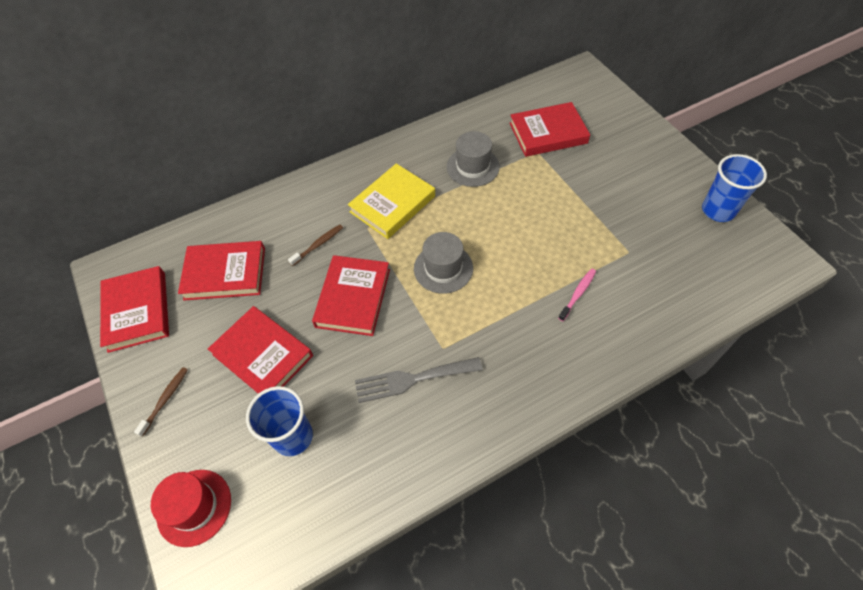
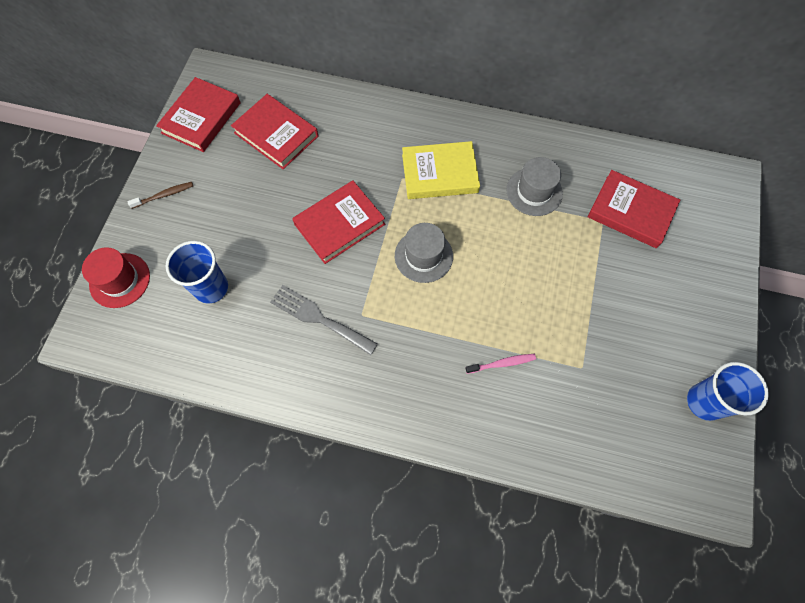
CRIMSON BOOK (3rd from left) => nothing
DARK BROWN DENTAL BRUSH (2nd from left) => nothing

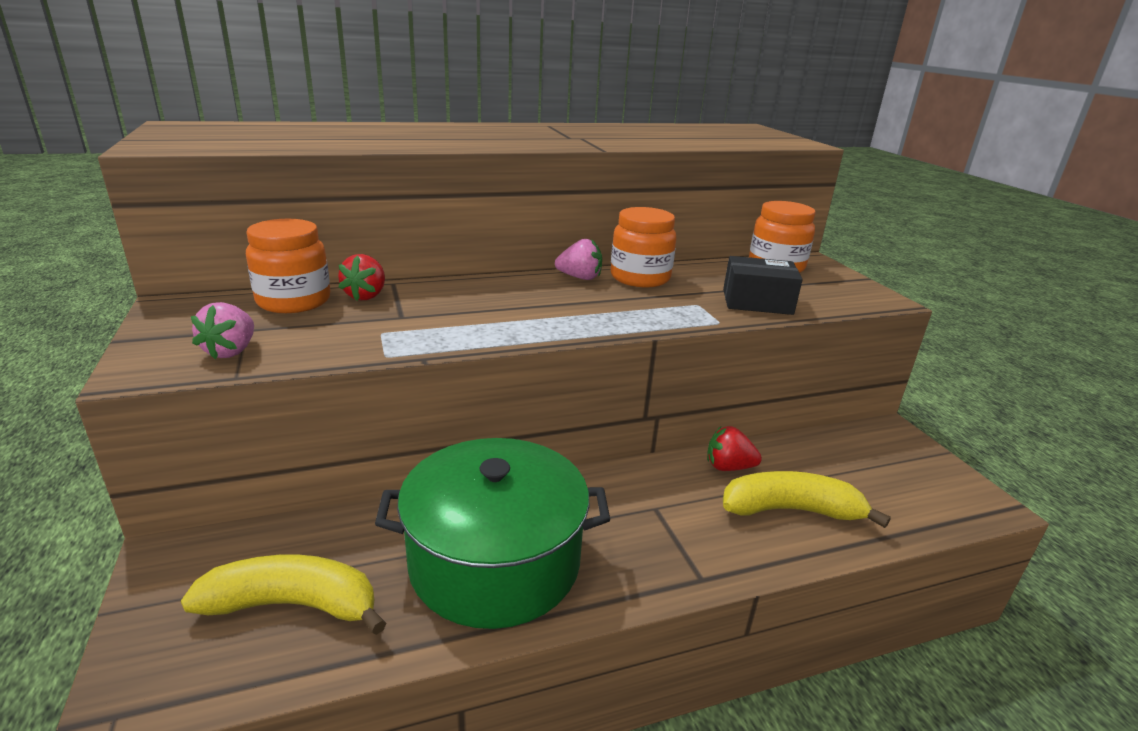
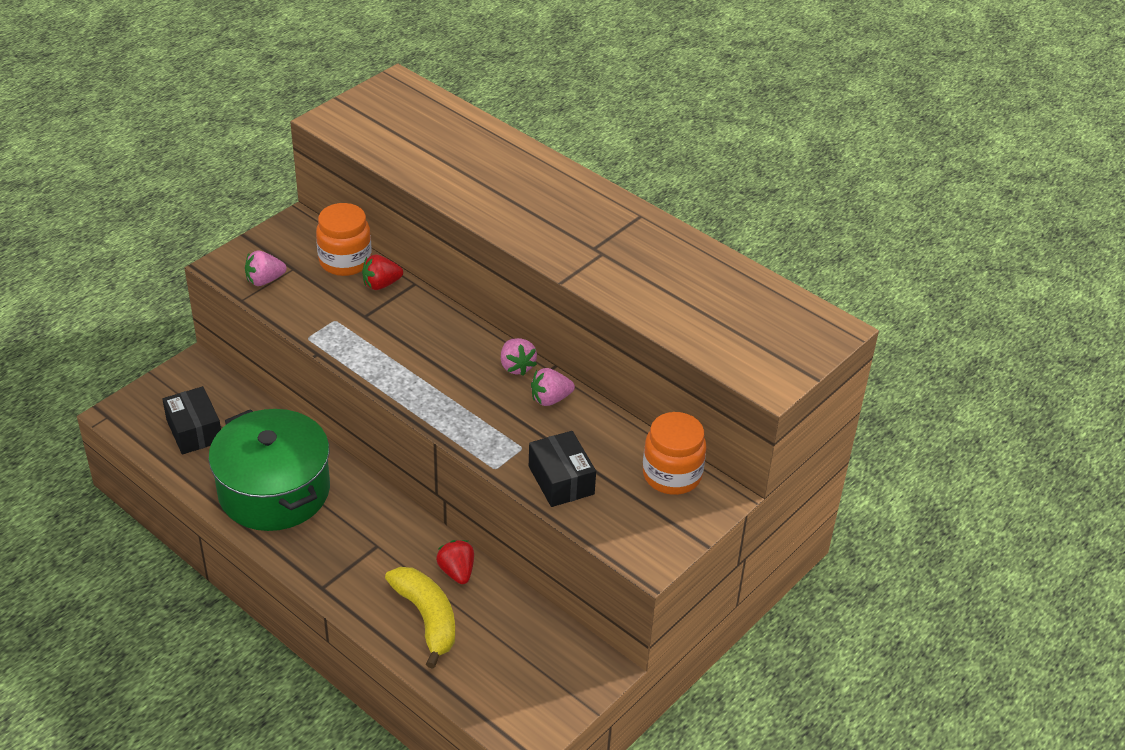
BRIGHT YELLOW TOY BANANA (1st from left) => BLACK PACKAGE (1st from left)
ORANGE-COLOURED JAM JAR (2nd from left) => ROSE-PINK BERRY (3rd from left)

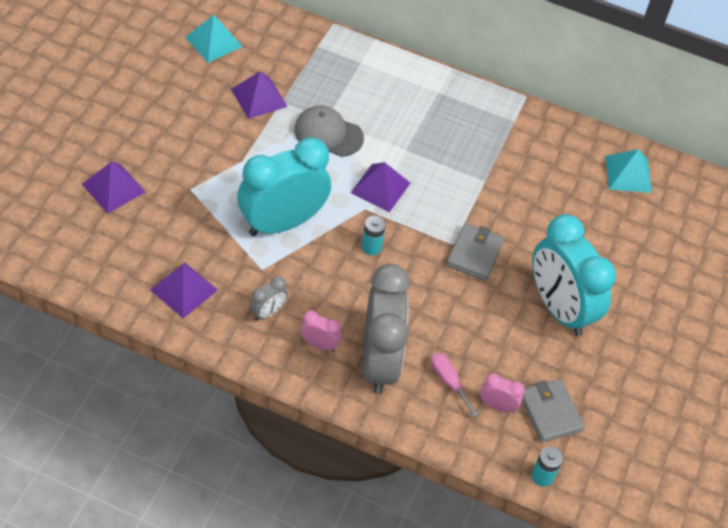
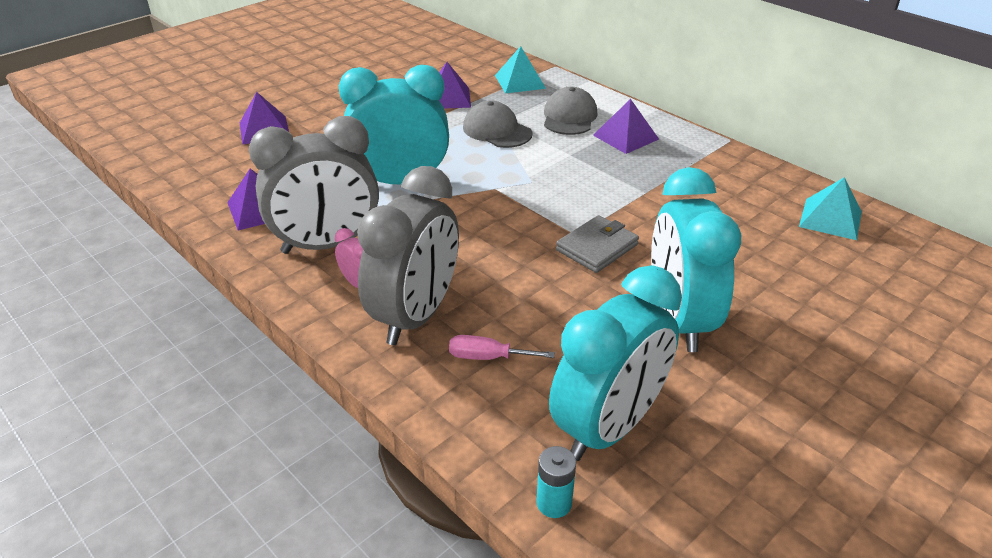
GREY ALARM CLOCK (1st from left), x2.39
ROSE-PINK SCREWDRIVER, 75 degrees counterclockwise
TEAL PYRAMID SHAPE (1st from left), move
nothing => GREY CAP (2nd from left)
GREY WALLET (2nd from left) => TEAL ALARM CLOCK (2nd from left)
ROYAL PURPLE PYRAMID SHAPE (4th from left), move
TEAL BATTERY (1st from left) => nothing
ROSE-PINK ALARM CLOCK (2nd from left) => nothing

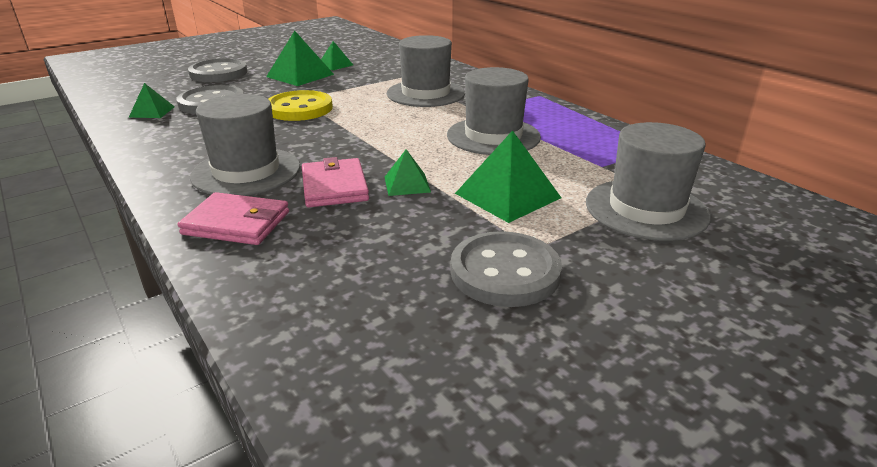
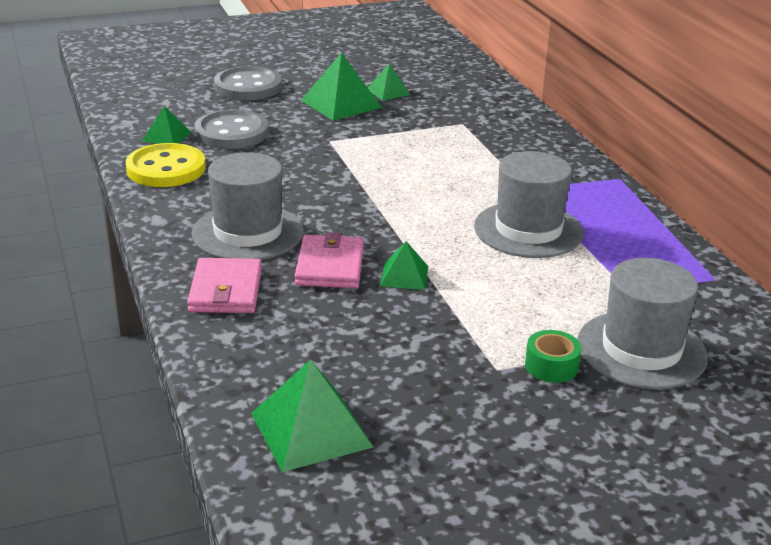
BRIGHT YELLOW SHIRT BUTTON, move
ROSE-PINK WALLET (1st from left), 60 degrees clockwise
EMERALD PYRAMID SHAPE (5th from left in the first image) => EMERALD PYRAMID SHAPE (2nd from left), move
nothing => EMERALD ROLL OF TAPE
GREY TALL HAT (2nd from left) => nothing
GREY SHIRT BUTTON (3rd from left) => nothing

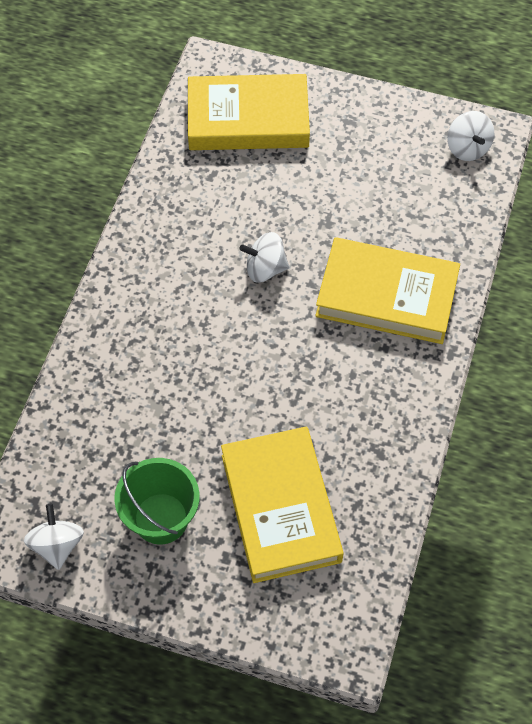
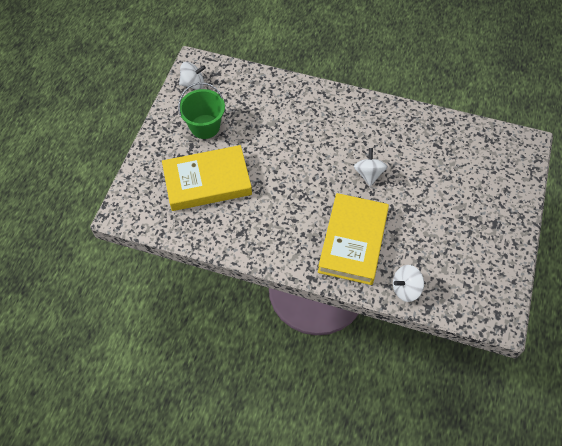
SNOW-WHITE SPINNING TOP (3rd from left), move
BRIGHT YELLOW BOOK (1st from left) => nothing

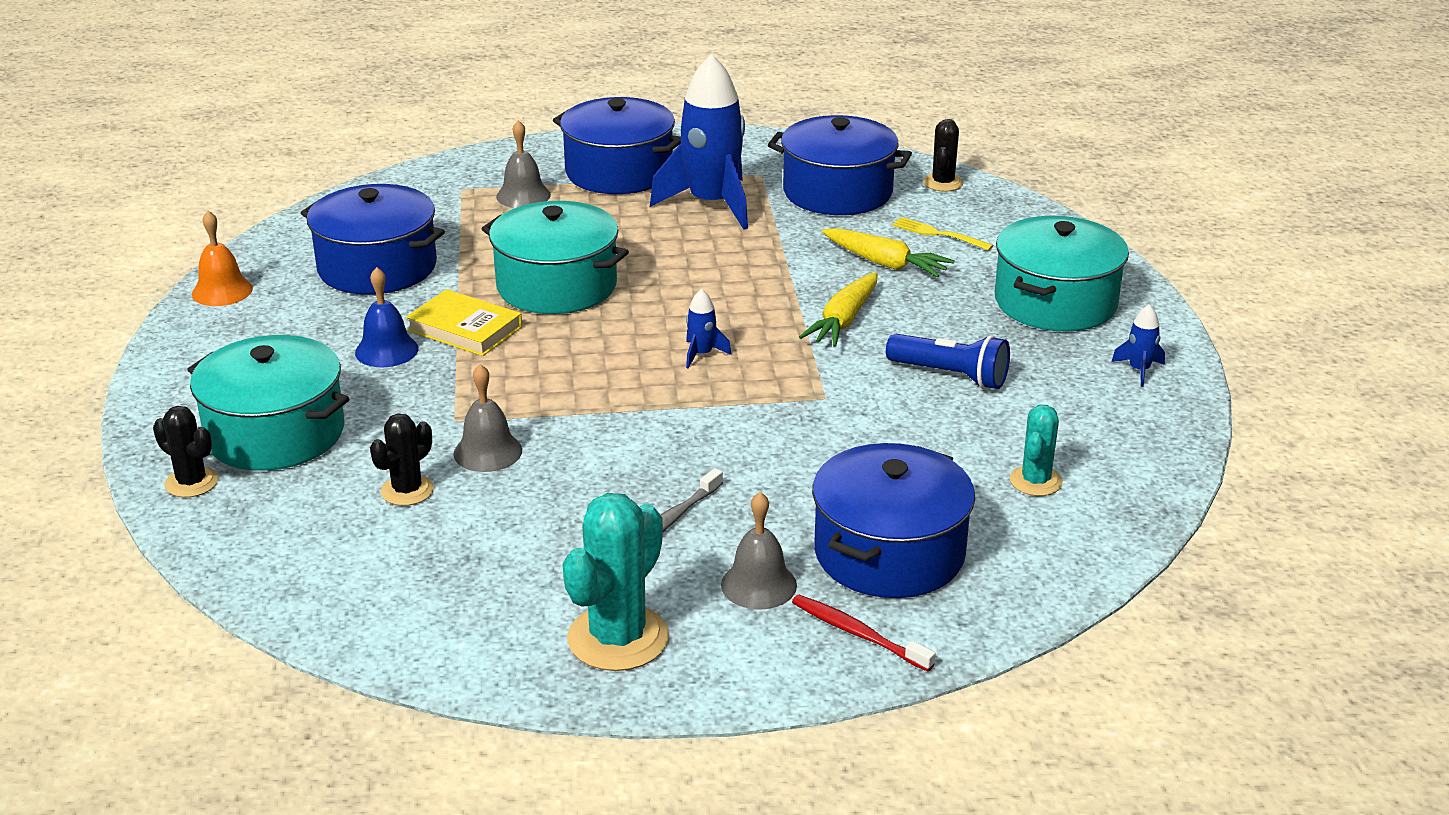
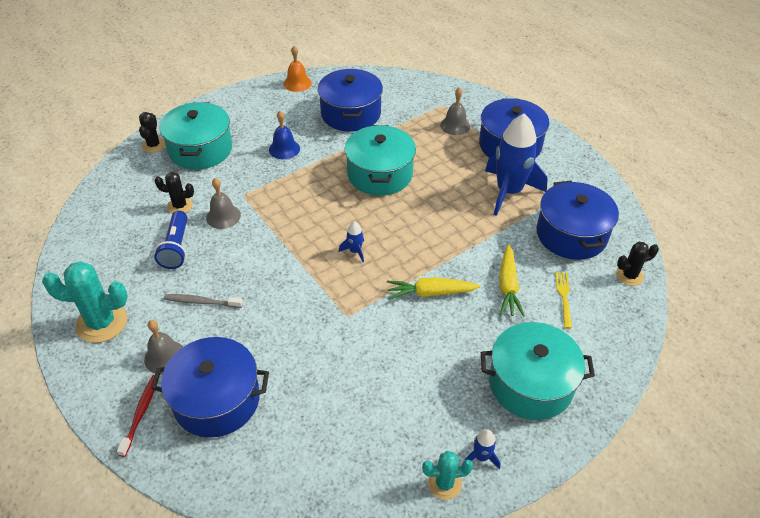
COBALT TORCH, move
TEAL PRICKLY PLANT (2nd from left), move
BRIGHT YELLOW BOOK => nothing

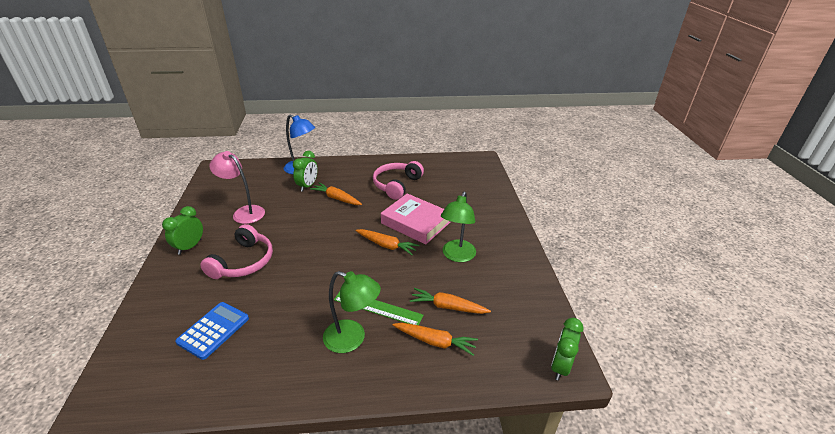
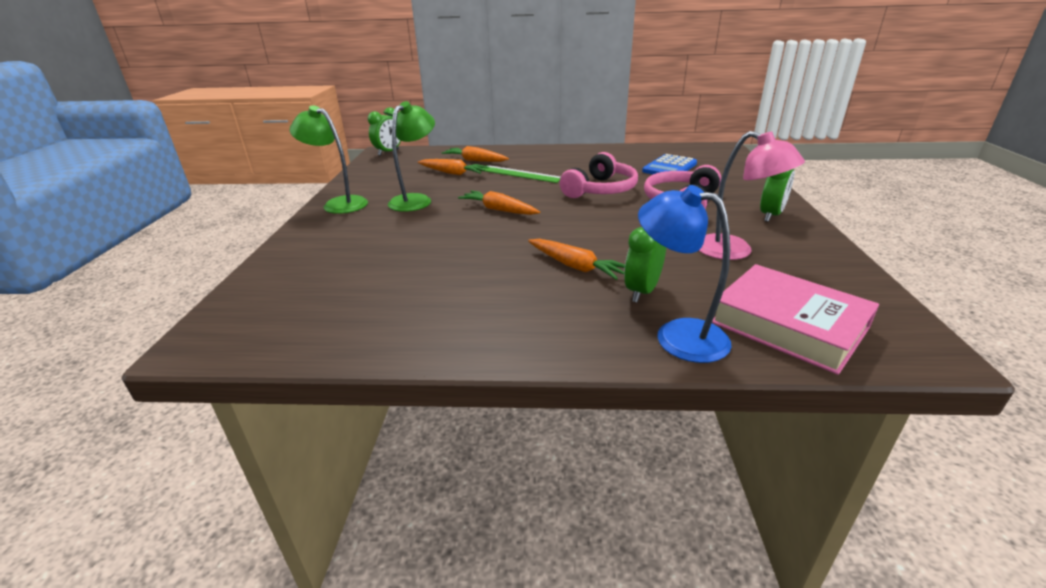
EMERALD DESK LAMP (1st from left), move
ROSE-PINK OVER-EAR HEADPHONES (2nd from left in the first image) => ROSE-PINK OVER-EAR HEADPHONES (1st from left), move
ROSE-PINK BOOK, move

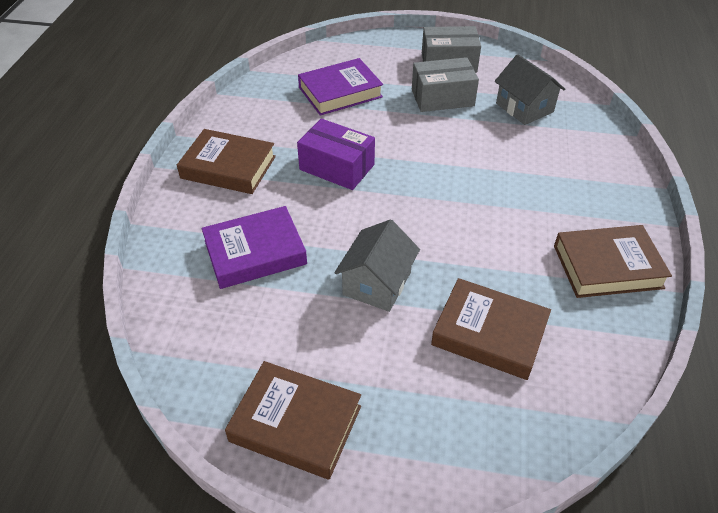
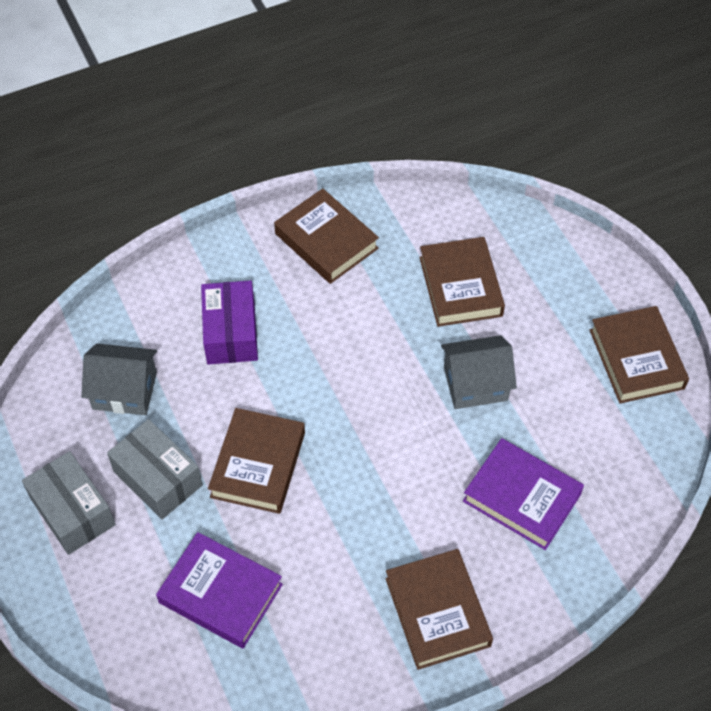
GREY COTTAGE (2nd from left in the first image) => GREY COTTAGE (1st from left), 75 degrees clockwise
ROYAL PURPLE PACKAGE, move
nothing => DARK BROWN BOOK (1st from left)

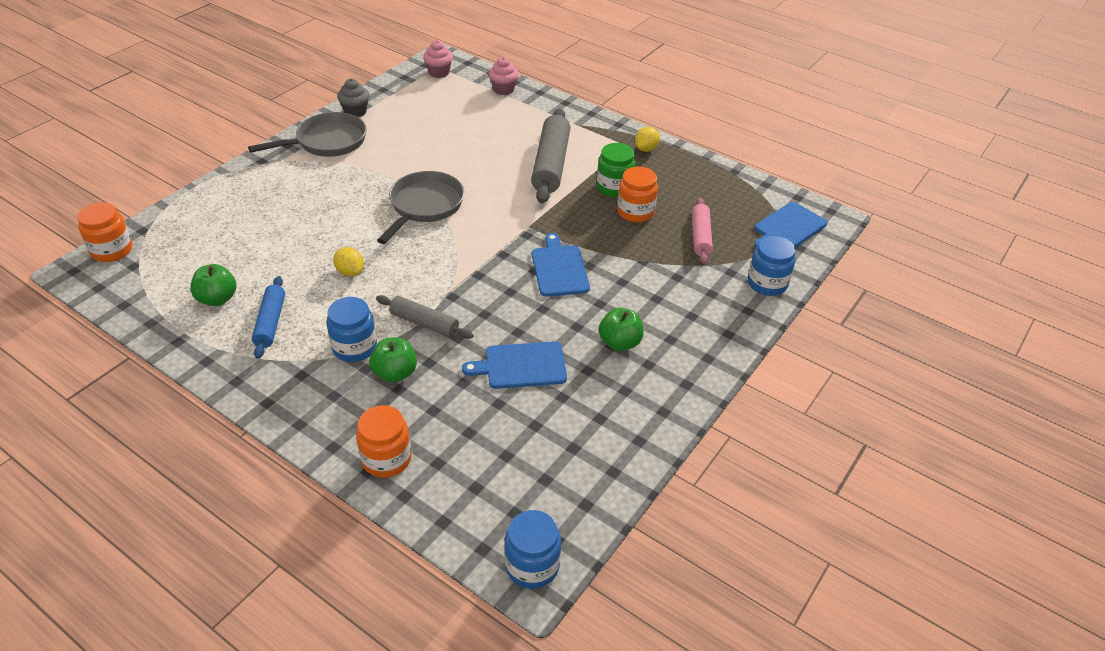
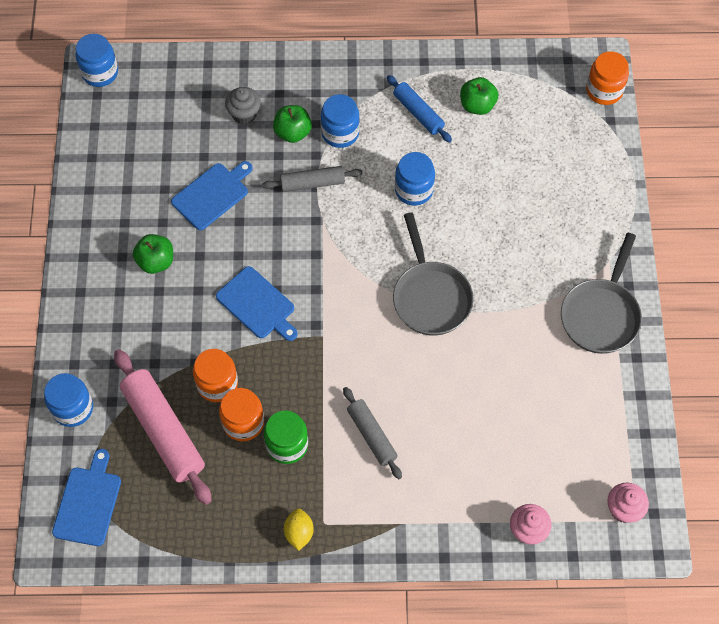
ROSE-PINK DOUGH ROLLER, x1.71
ORANGE-COLOURED JAM JAR (2nd from left in the first image) => ORANGE-COLOURED JAM JAR (1st from left), move
GREY CUPCAKE, move
GREY DOUGH ROLLER (2nd from left), x0.58
BRIGHT YELLOW LEMON (1st from left) => COBALT JAM JAR (4th from left)

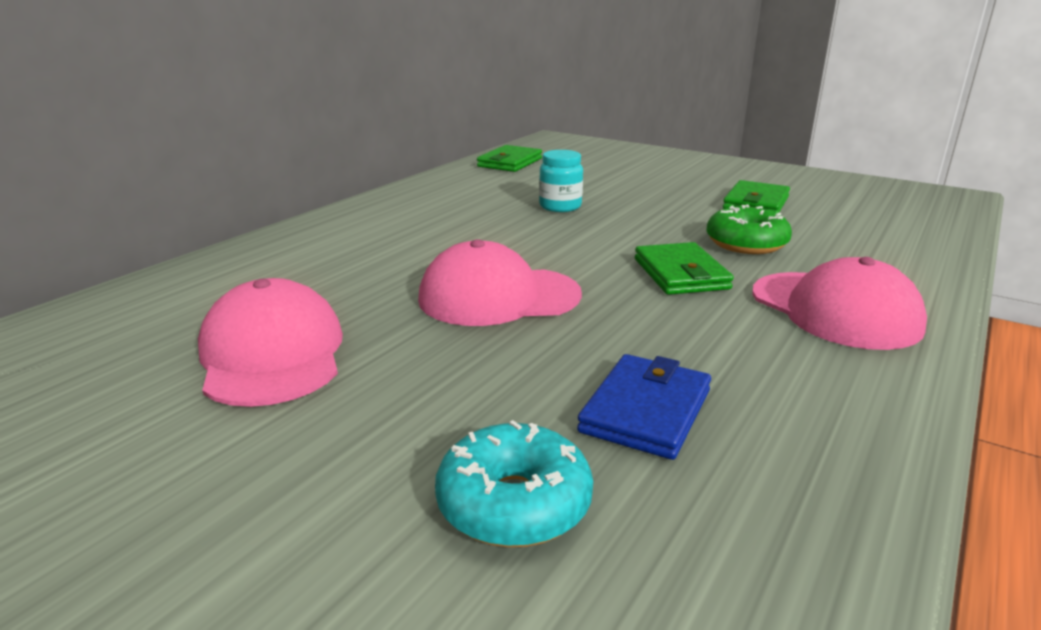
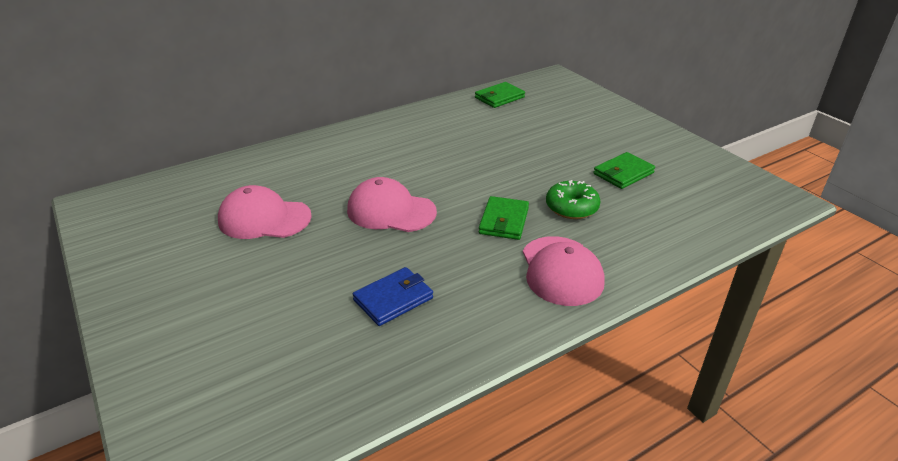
ROSE-PINK CAP (1st from left), 90 degrees counterclockwise
TEAL GLAZED DONUT => nothing
TEAL JAM JAR => nothing

